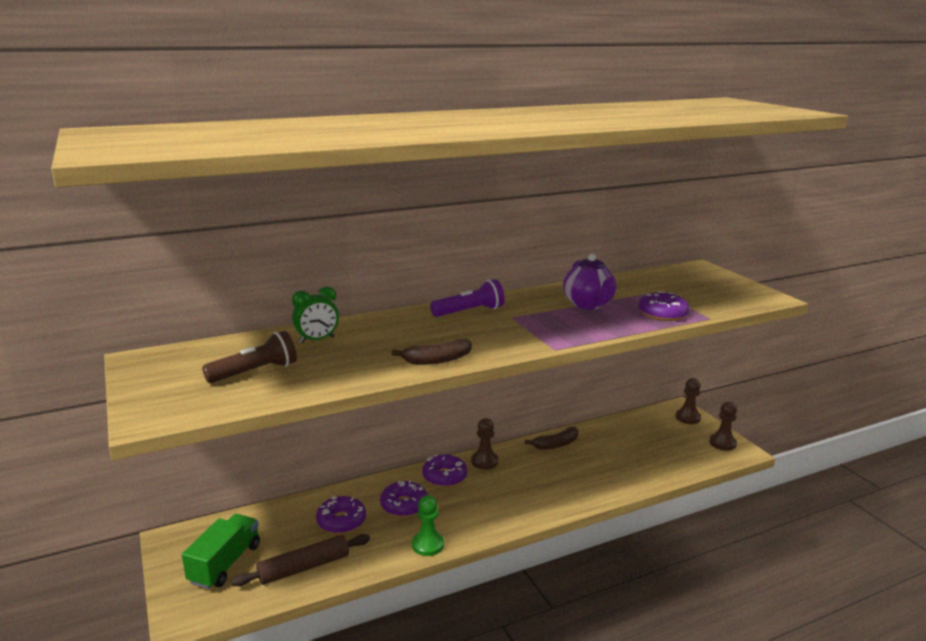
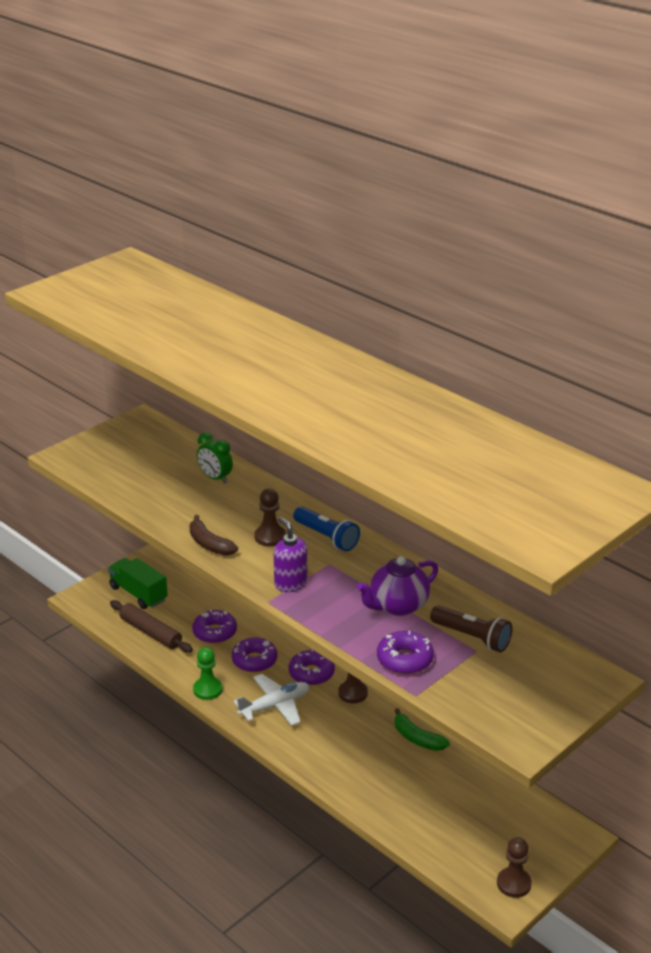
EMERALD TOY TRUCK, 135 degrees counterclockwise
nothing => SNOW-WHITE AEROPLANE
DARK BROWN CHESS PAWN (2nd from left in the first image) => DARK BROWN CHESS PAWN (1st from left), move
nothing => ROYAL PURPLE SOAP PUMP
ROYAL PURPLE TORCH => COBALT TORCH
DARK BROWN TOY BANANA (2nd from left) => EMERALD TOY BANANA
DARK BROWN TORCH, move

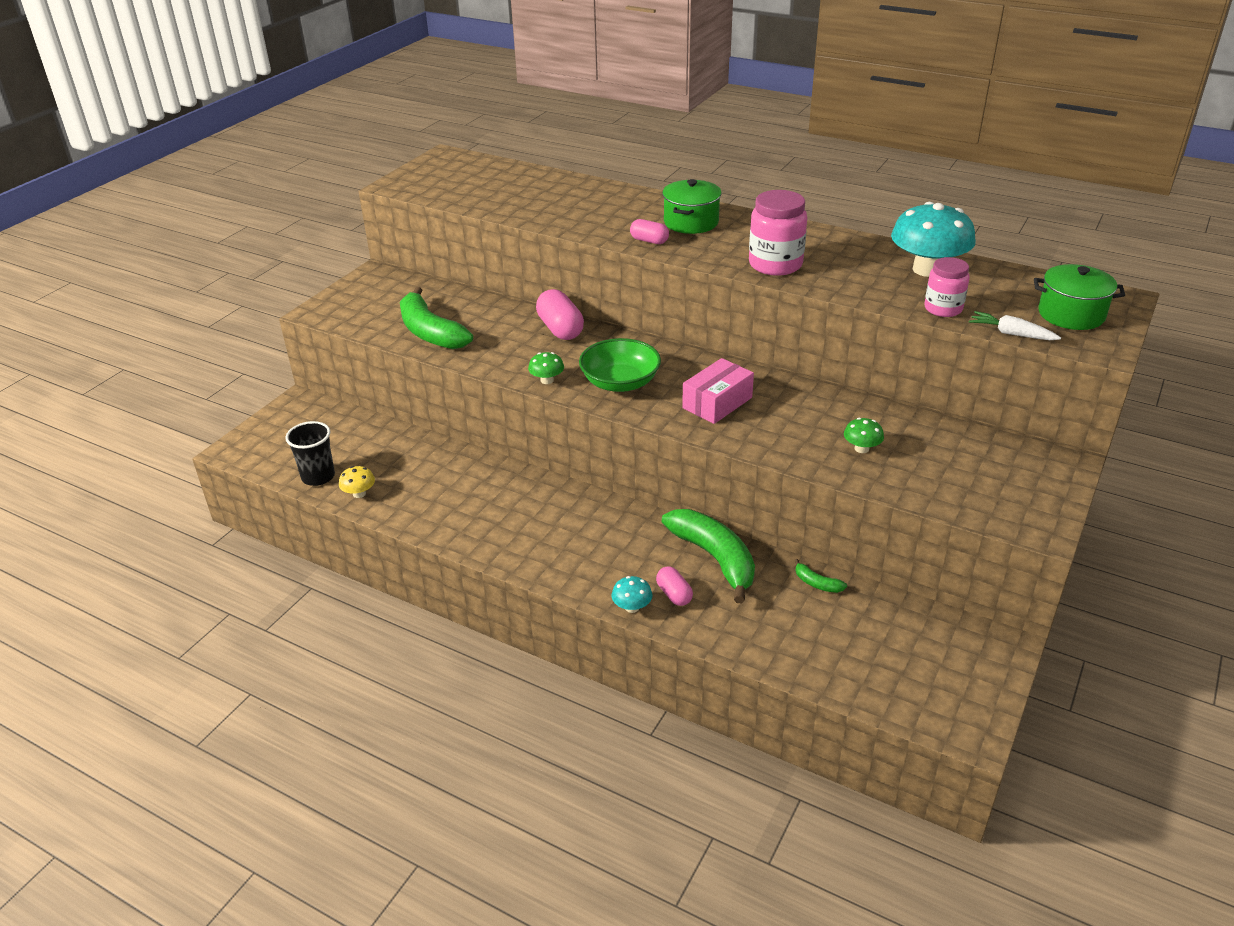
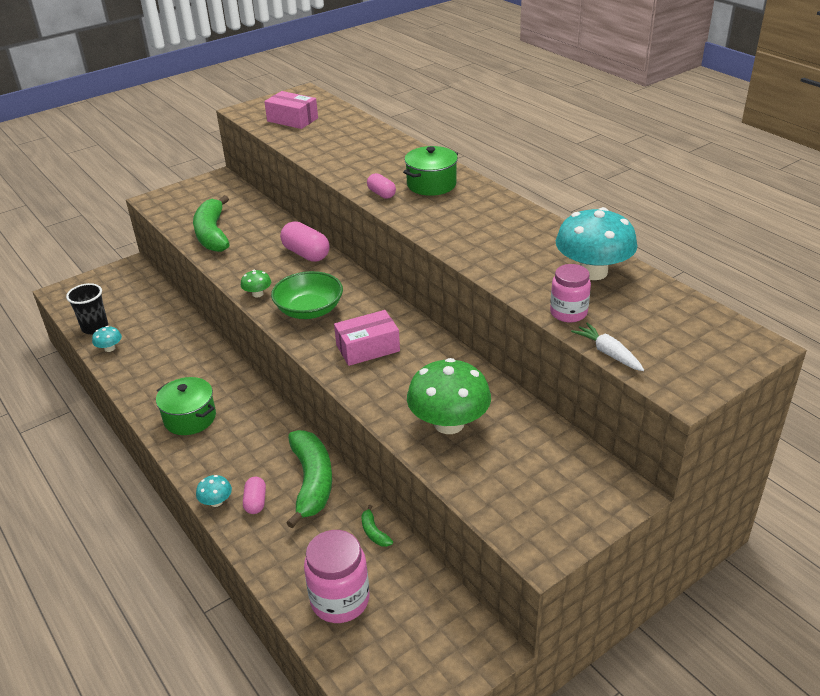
BRIGHT YELLOW MUSHROOM => TEAL MUSHROOM (1st from left)
EMERALD COOKING POT (2nd from left in the first image) => EMERALD COOKING POT (1st from left), move
nothing => ROSE-PINK PACKAGE (1st from left)
ROSE-PINK PILL SHAPE (1st from left in the first image) => ROSE-PINK PILL SHAPE (2nd from left), 45 degrees counterclockwise
ROSE-PINK JAM JAR (1st from left), move
EMERALD MUSHROOM (2nd from left), x2.22

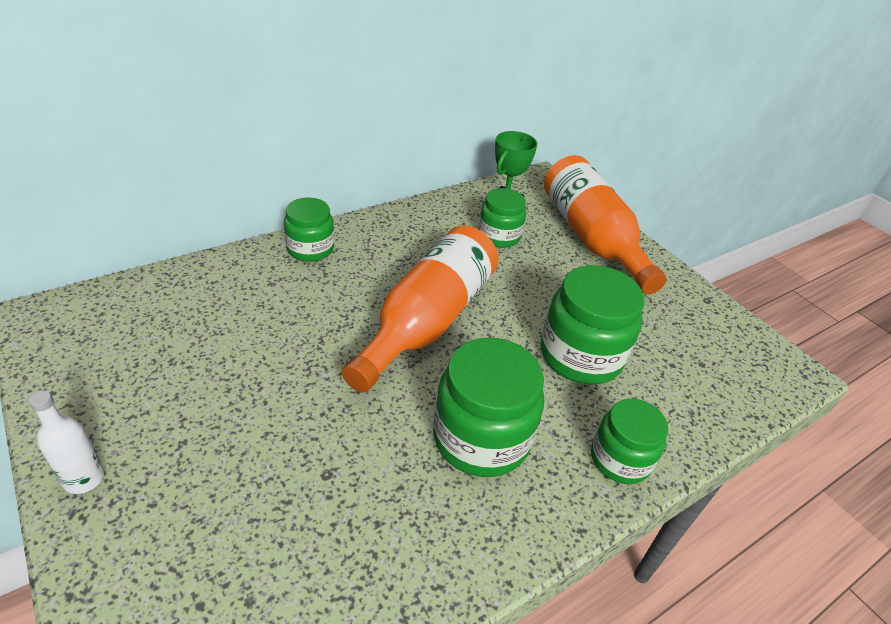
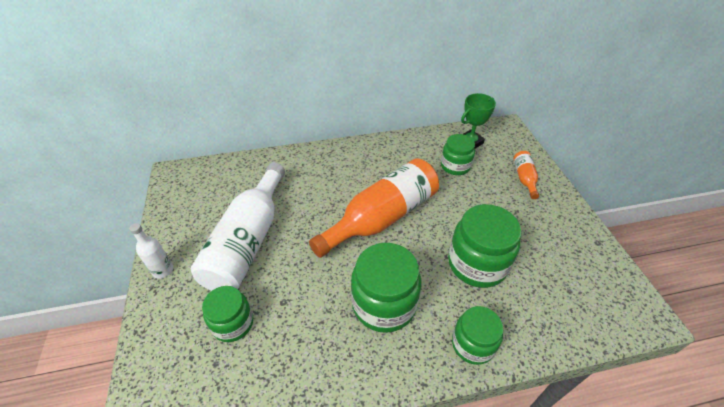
nothing => SNOW-WHITE BOTTLE (2nd from left)
EMERALD JAM JAR (1st from left), move
ORANGE-COLOURED BOTTLE (2nd from left), x0.44

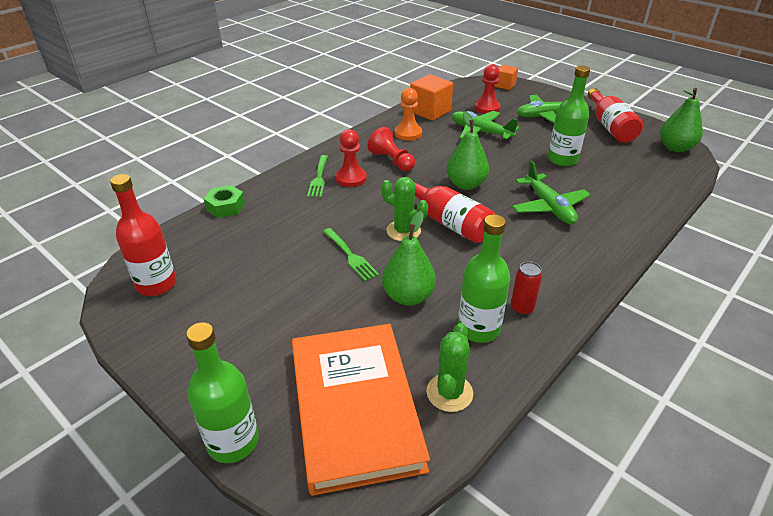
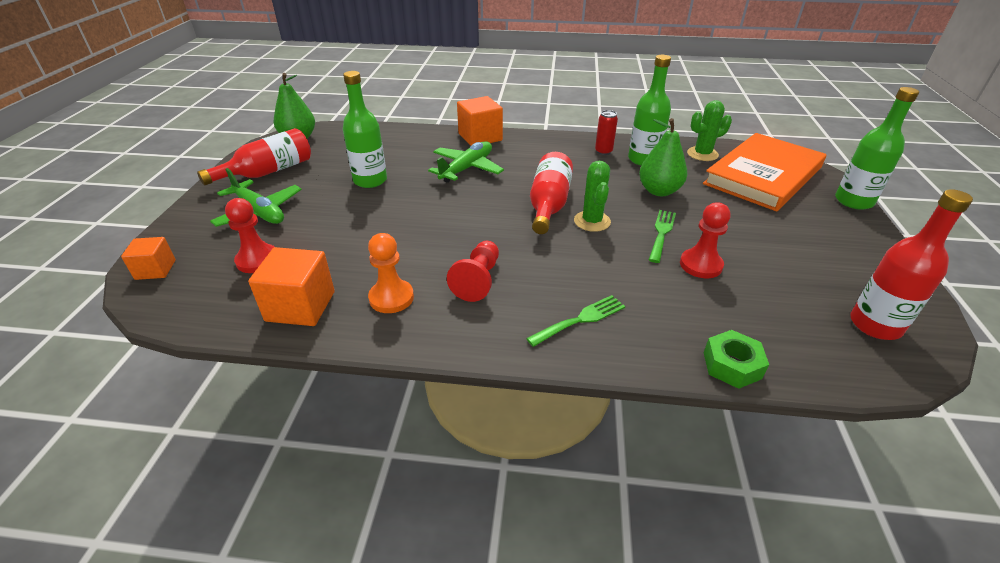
nothing => ORANGE-COLOURED SOLID CUBE (3rd from left)
CRIMSON CHESS PAWN (1st from left in the first image) => CRIMSON CHESS PAWN (3rd from left), move
EMERALD PEAR (2nd from left) => nothing
EMERALD AEROPLANE (1st from left) => nothing

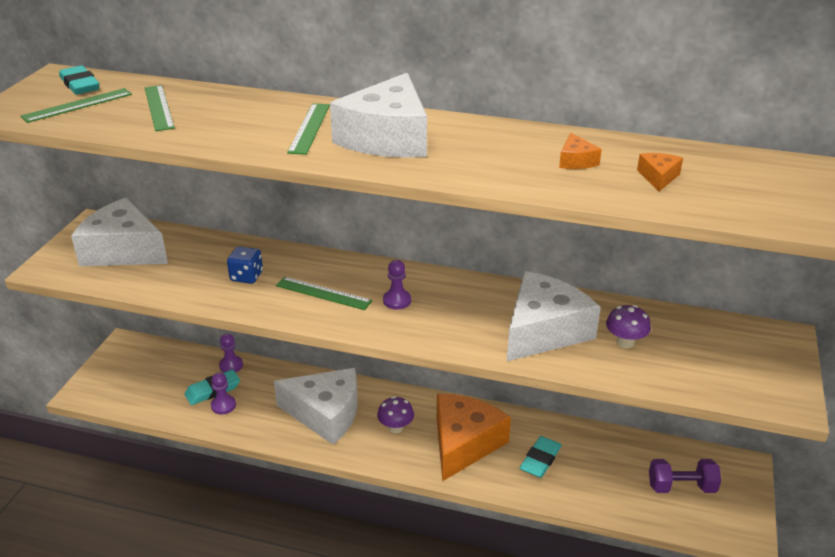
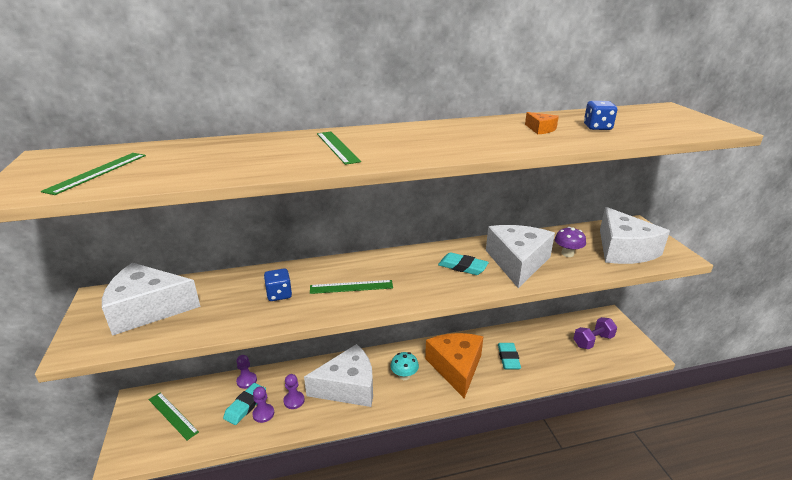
EMERALD STRAIGHTEDGE (2nd from left), move
ROYAL PURPLE CHESS PAWN (3rd from left), move
ROYAL PURPLE MUSHROOM (1st from left) => TEAL MUSHROOM
TEAL ERASER (1st from left in the first image) => TEAL ERASER (2nd from left), move
ORANGE-COLOURED CHEESE (3rd from left) => COBALT GAME DIE (2nd from left)
SNOW-WHITE CHEESE (3rd from left in the first image) => SNOW-WHITE CHEESE (4th from left), move

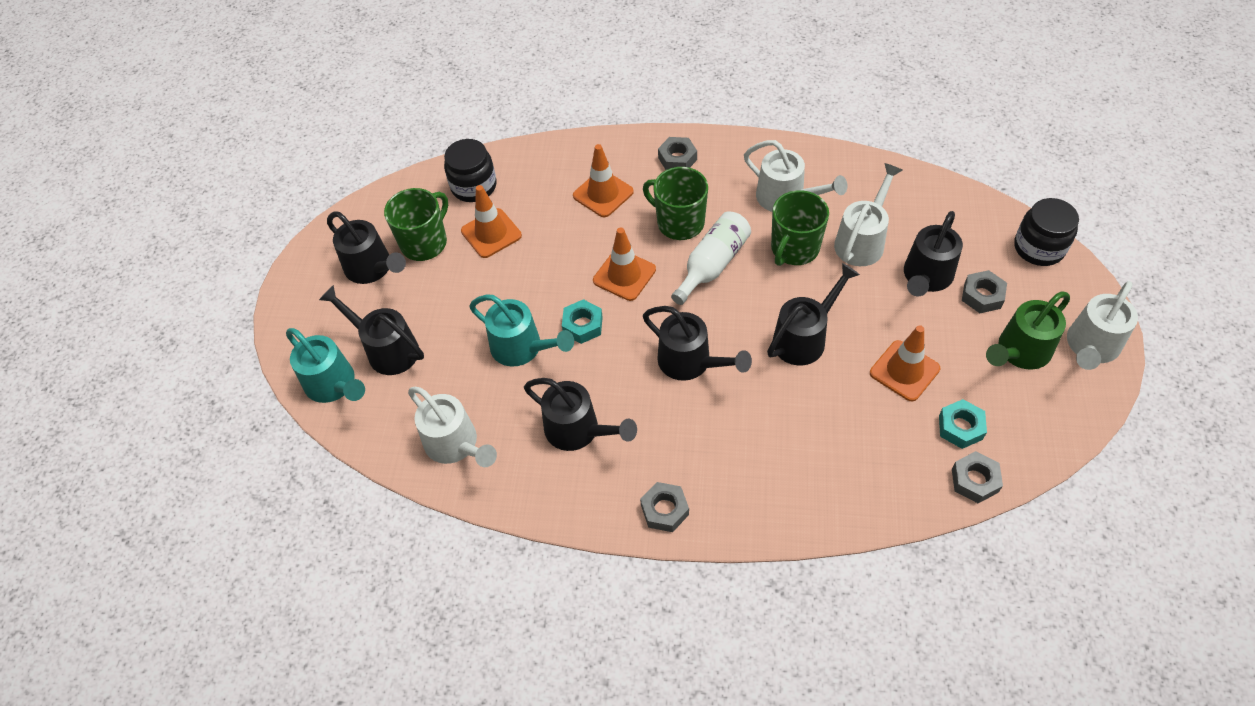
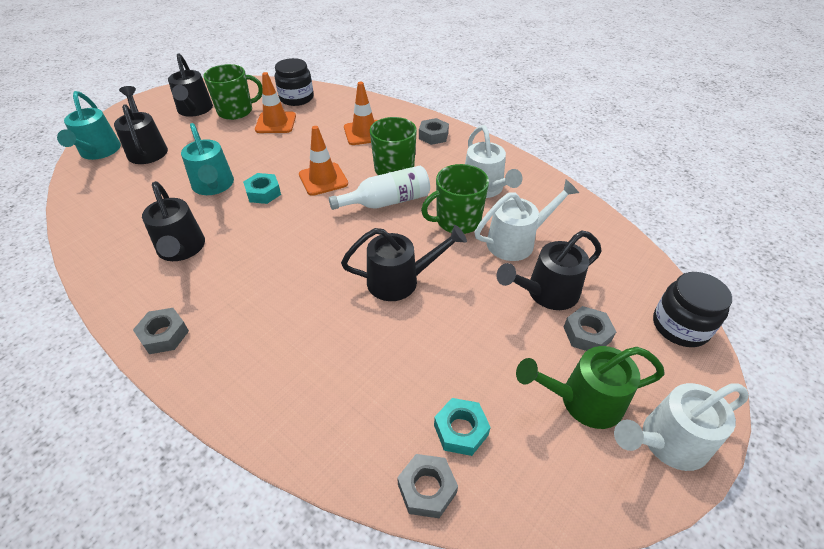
SNOW-WHITE SPRINKLING CAN (1st from left) => nothing
BLACK SPRINKLING CAN (4th from left) => nothing
ORANGE-COLOURED TRAFFIC CONE (4th from left) => nothing

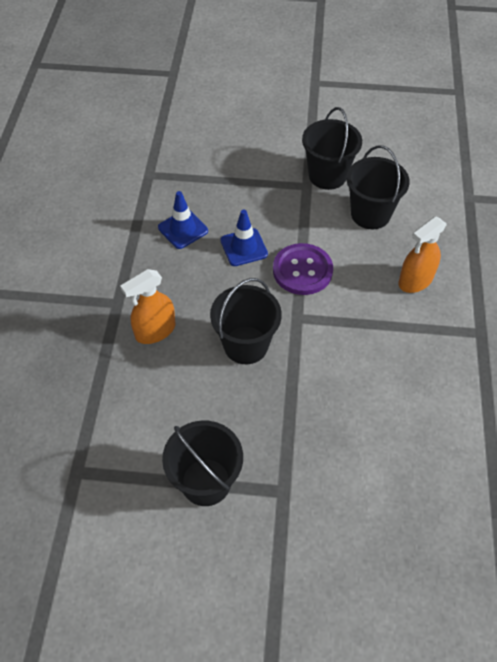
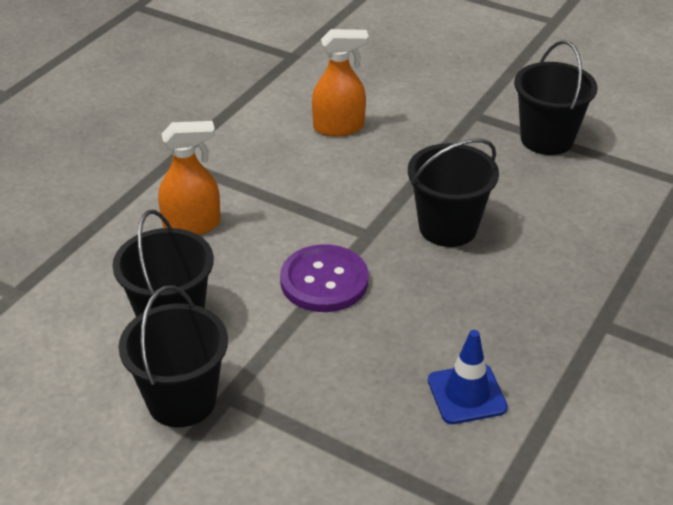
ORANGE-COLOURED SPRAYER (1st from left in the first image) => ORANGE-COLOURED SPRAYER (2nd from left), move
COBALT TRAFFIC CONE (2nd from left) => nothing

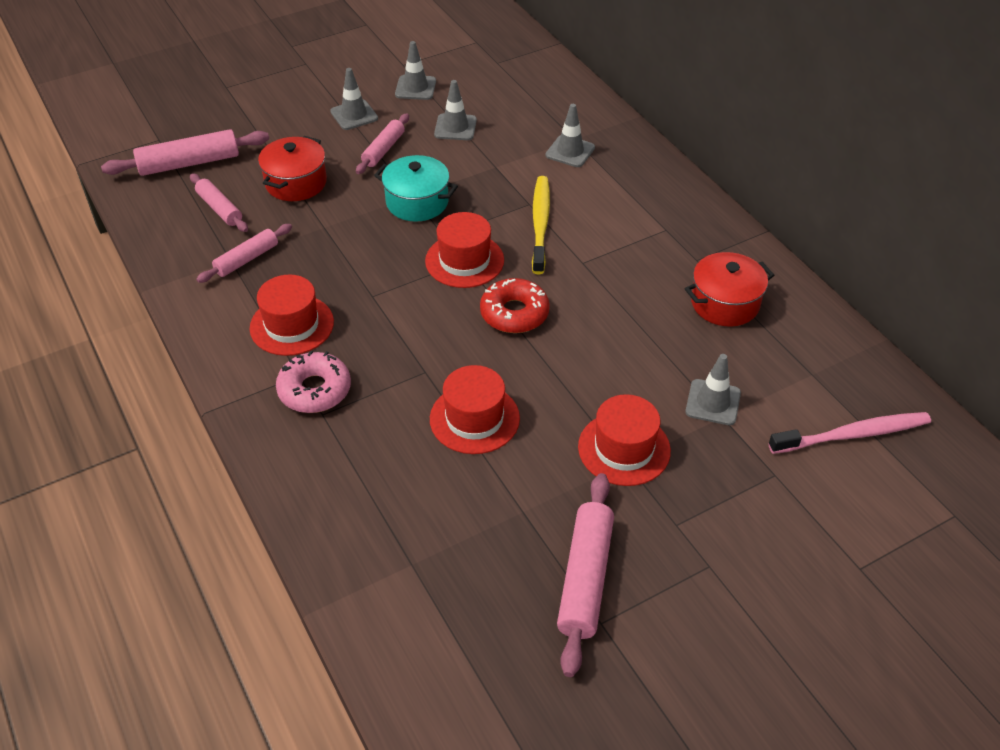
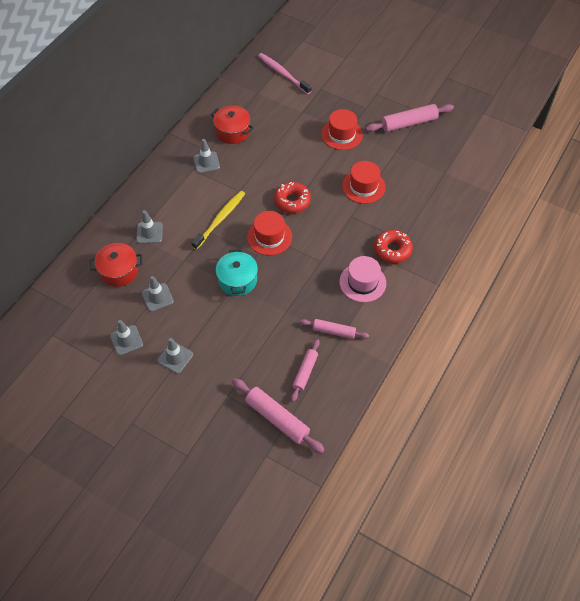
CRIMSON COOKING POT (1st from left), move
BRIGHT YELLOW DENTAL BRUSH, 150 degrees clockwise
GREY TRAFFIC CONE (5th from left), move
CRIMSON TALL HAT (1st from left) => ROSE-PINK TALL HAT
ROSE-PINK GLAZED DONUT => CRIMSON GLAZED DONUT (2nd from left)
ROSE-PINK DOUGH ROLLER (4th from left) => nothing

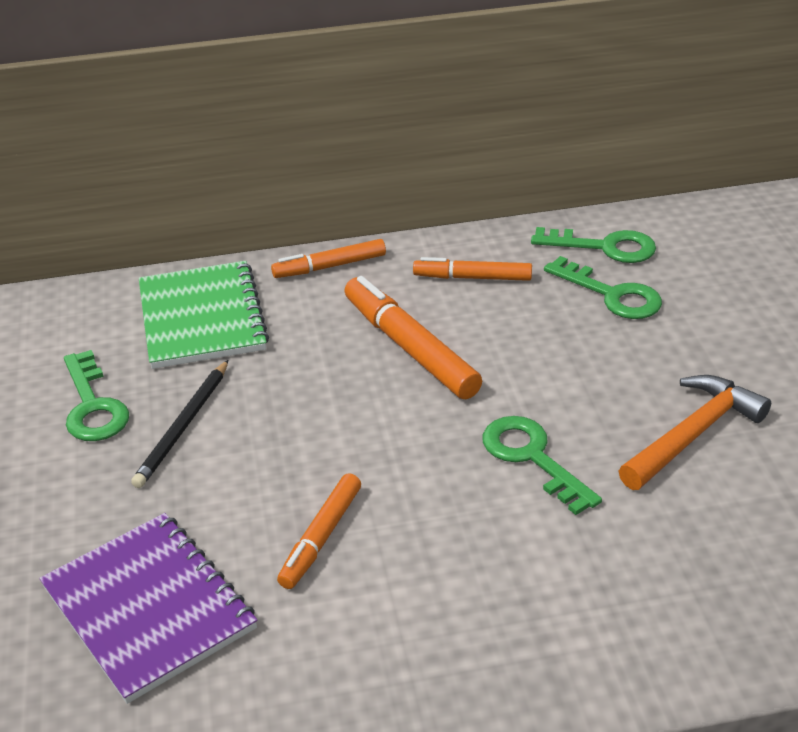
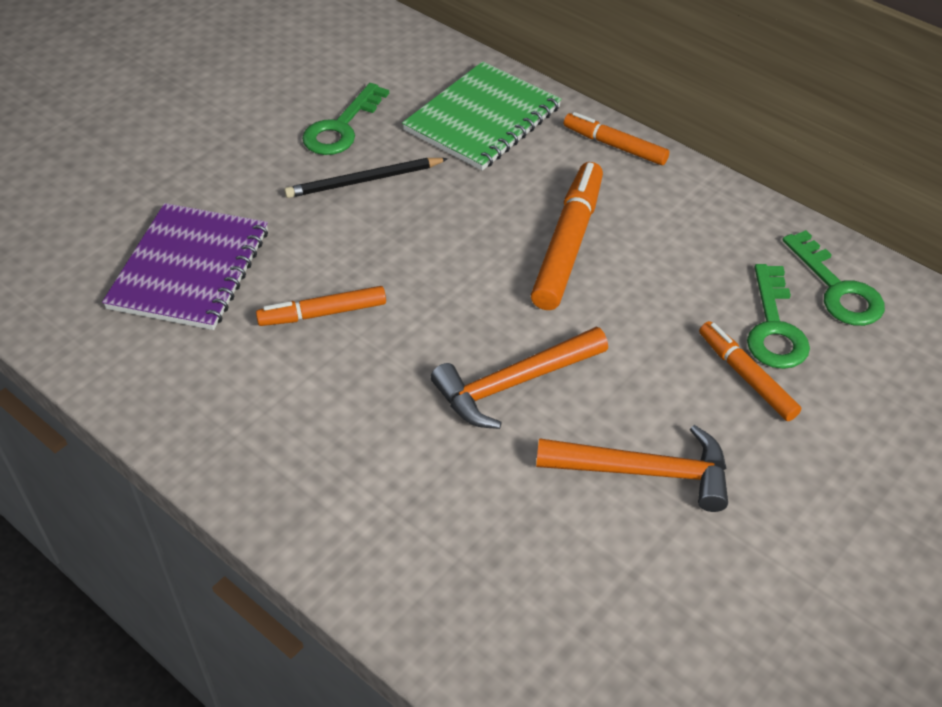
EMERALD DOOR KEY (2nd from left) => ORANGE-COLOURED CARPENTER'S HAMMER (1st from left)
ORANGE-COLOURED MARKER (4th from left), move

